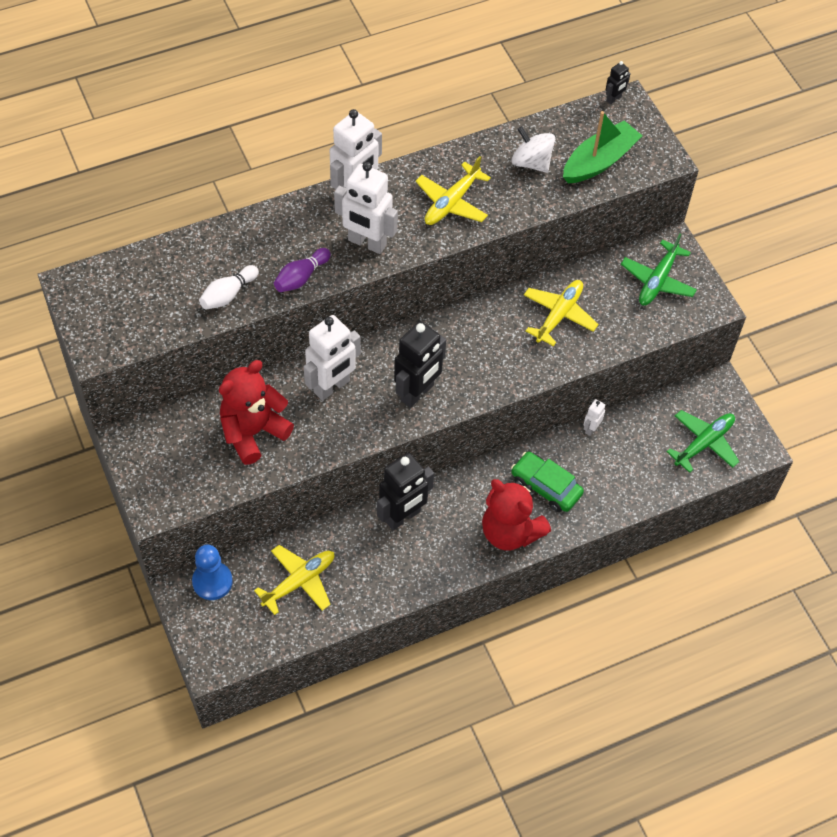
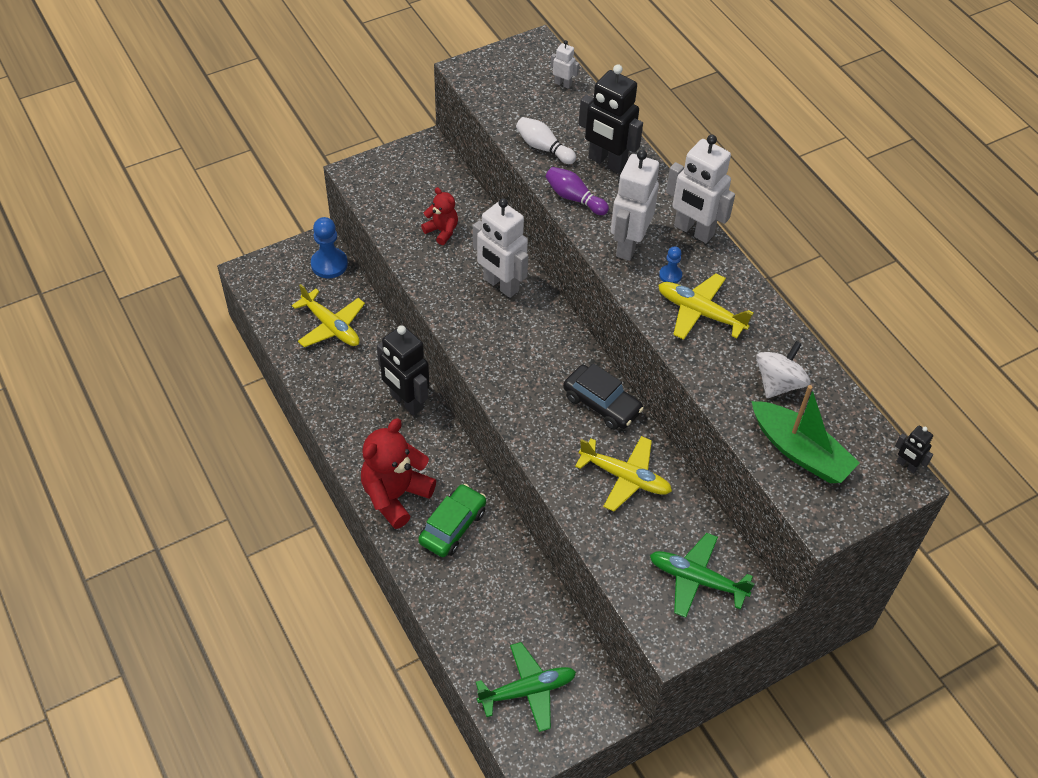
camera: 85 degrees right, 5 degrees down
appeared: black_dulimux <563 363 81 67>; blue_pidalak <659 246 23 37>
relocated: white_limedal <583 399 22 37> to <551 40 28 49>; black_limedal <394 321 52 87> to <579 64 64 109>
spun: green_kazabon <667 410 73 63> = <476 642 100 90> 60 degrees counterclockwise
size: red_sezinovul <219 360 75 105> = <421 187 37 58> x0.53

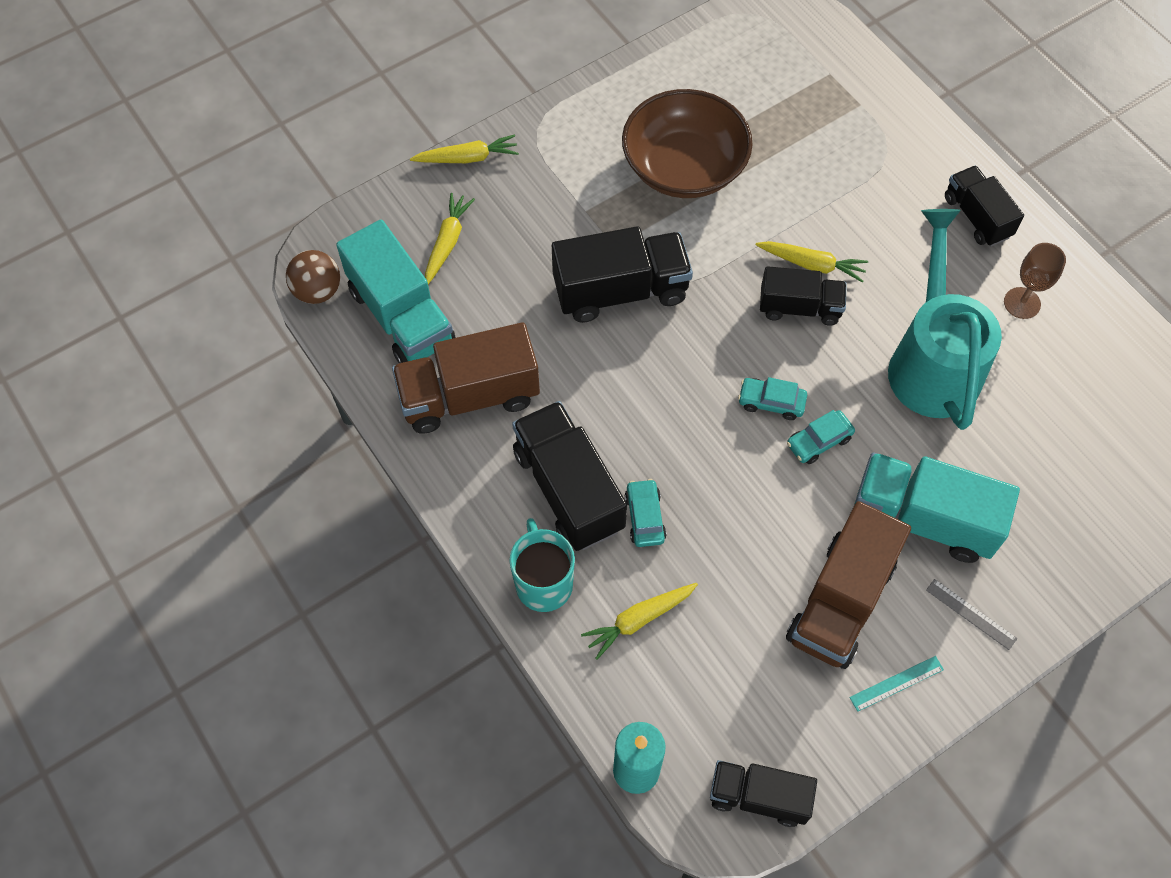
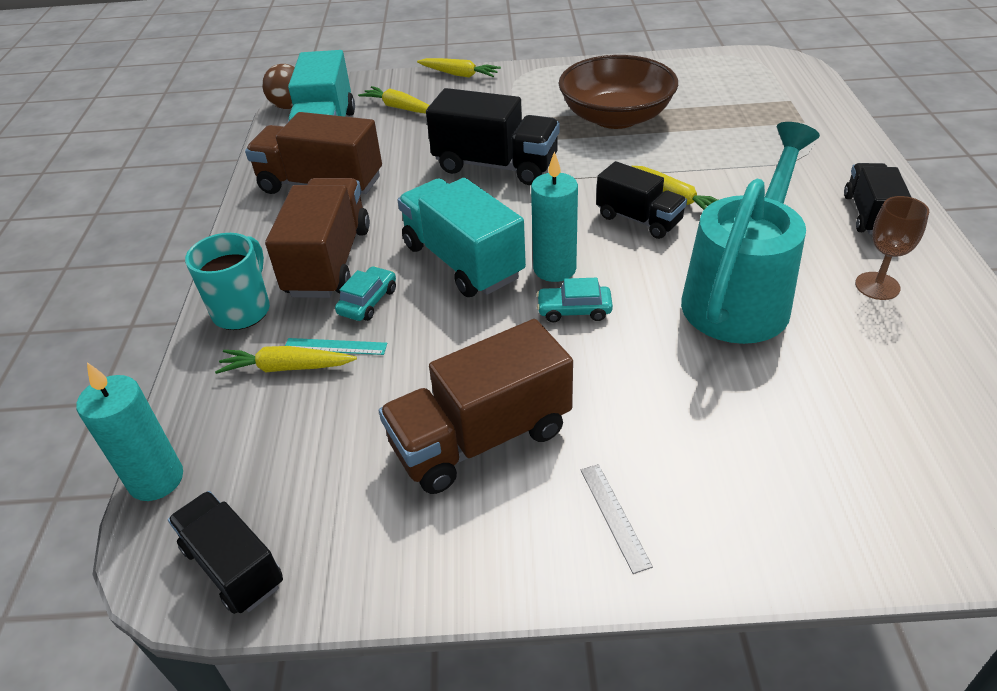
camera: 35 degrees right, 20 degrees down
relocated: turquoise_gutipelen <849 656 95 56> to <285 338 102 17>; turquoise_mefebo <854 452 166 111> to <398 178 128 119>
exchanged: turquoise_dulimux <738 377 69 43> to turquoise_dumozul <531 151 47 131>
colour: black_mefebo <512 401 115 150> to brown_mefebo <265 178 105 120>
spun: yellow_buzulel <425 193 50 91> = <358 86 72 28> 105 degrees counterclockwise

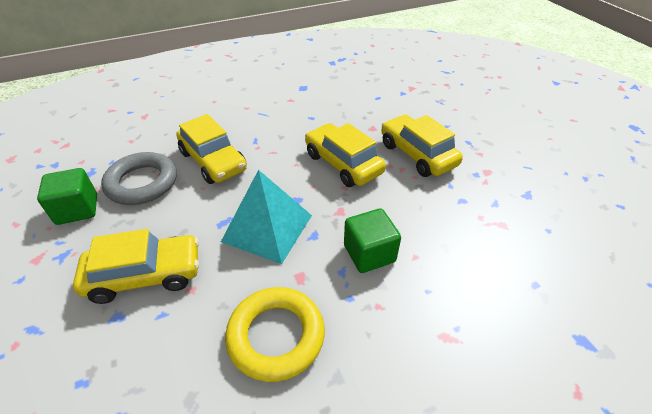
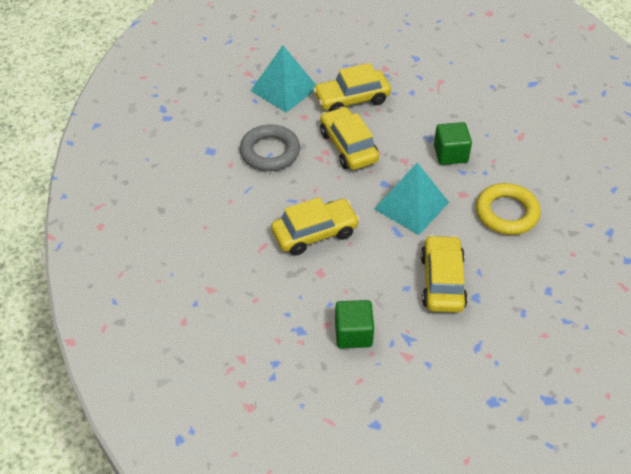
camera: 75 degrees left, 5 degrees up
appeared: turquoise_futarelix <251 45 65 68>
relocated: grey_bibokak <101 152 76 53> to <240 124 60 47>
spun: yellow_dulimux <305 123 81 64> = <320 107 59 63> 90 degrees clockwise

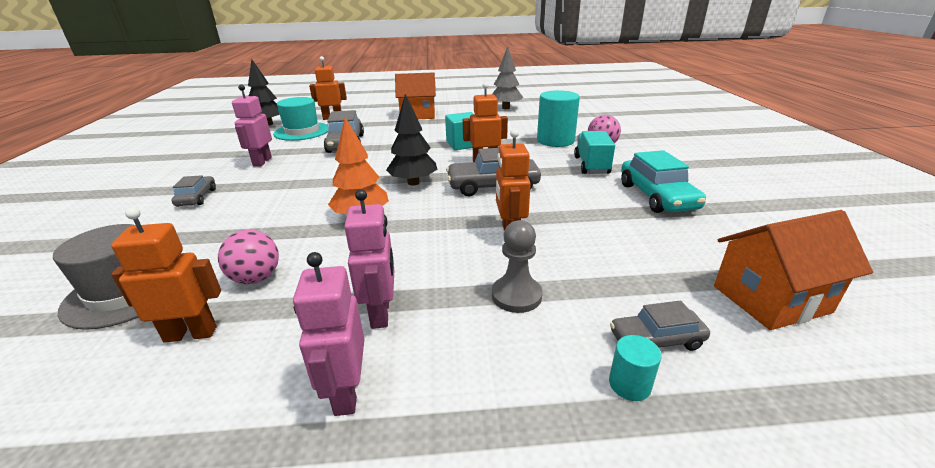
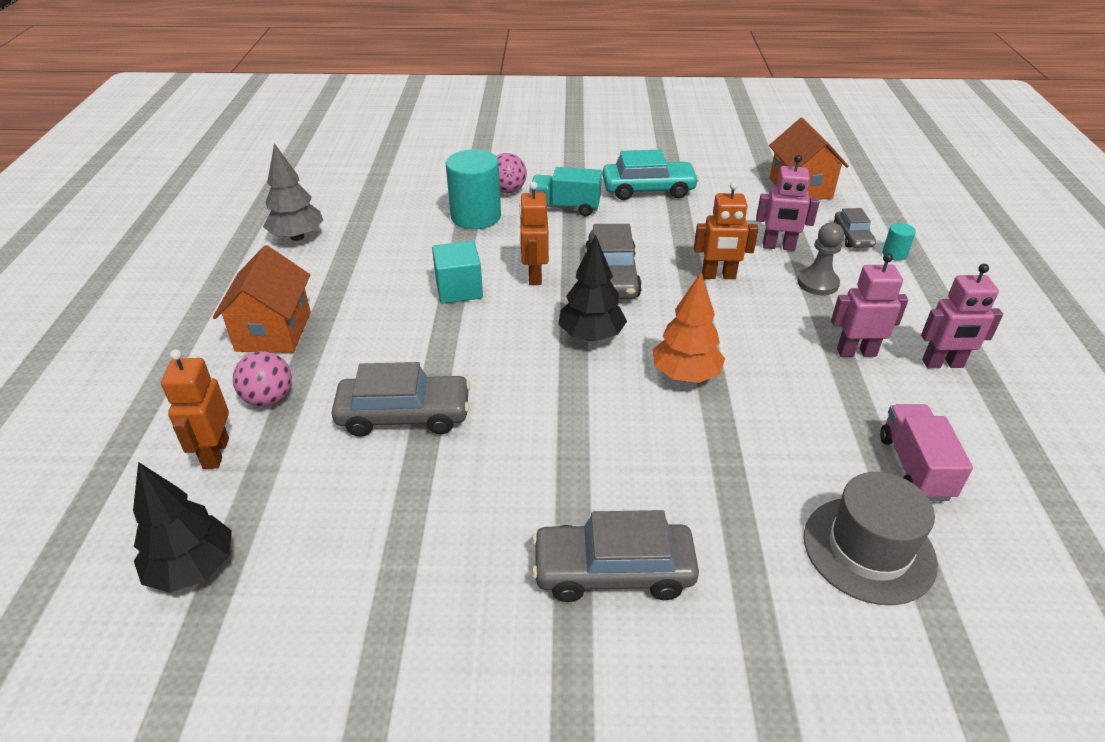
camera: 85 degrees left, 10 degrees up
missing: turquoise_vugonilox <273 97 55 44>
relocated: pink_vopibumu <218 229 61 55> to <233 351 59 56>; pink_limedal <232 85 40 81> to <756 155 64 96>
exchanged: orange_limedal <111 207 110 136> to pink_mefebo <880 404 93 97>
size: grey_dulimux <171 175 45 32> = <532 510 167 92> x1.72

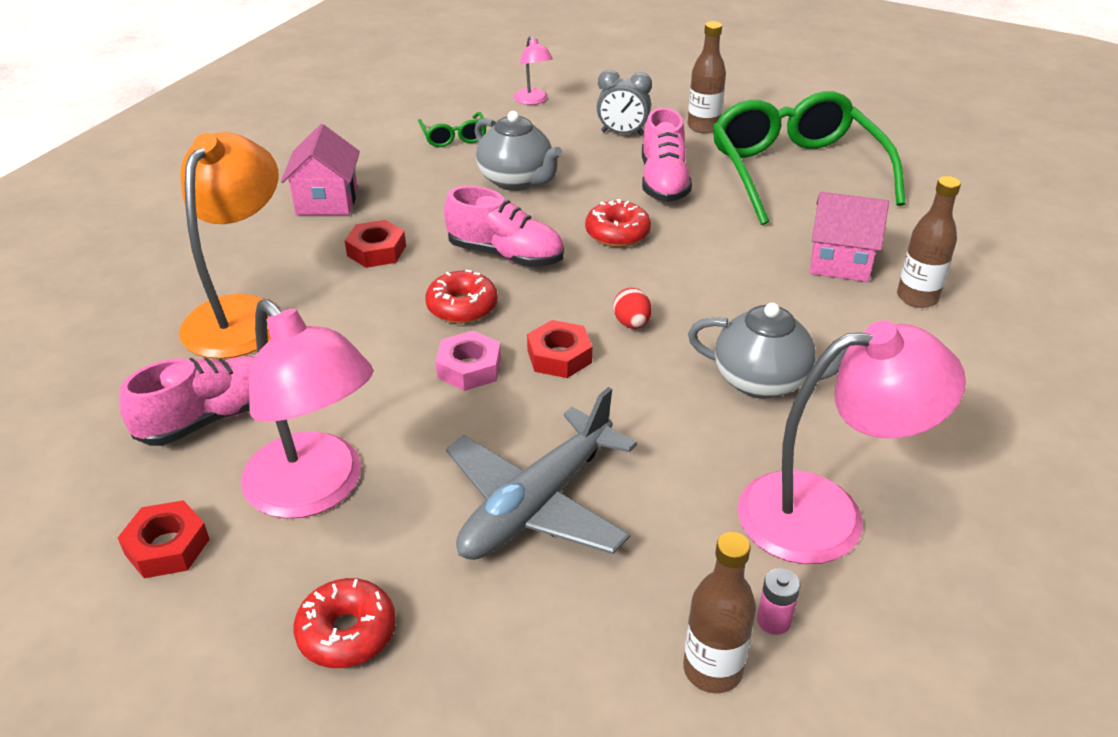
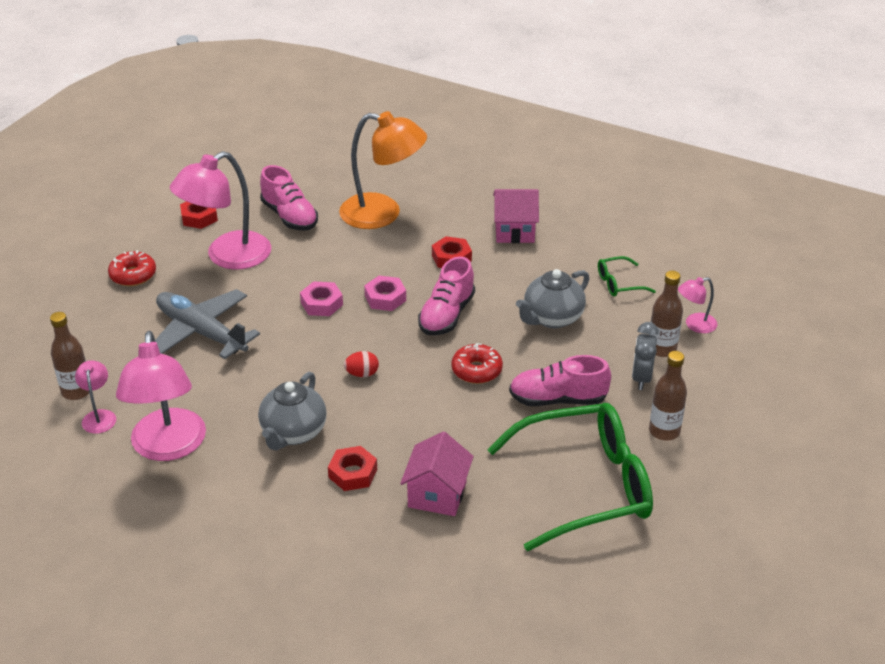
camera: 90 degrees right, 0 degrees up
relocated: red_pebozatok <527 320 65 58> to <328 446 49 45>; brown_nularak <897 176 64 132> to <649 271 34 86>
exchanged: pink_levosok <757 568 43 67> to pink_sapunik <75 360 41 74>; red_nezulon <425 270 73 54> to pink_pebozatok <364 276 42 35>

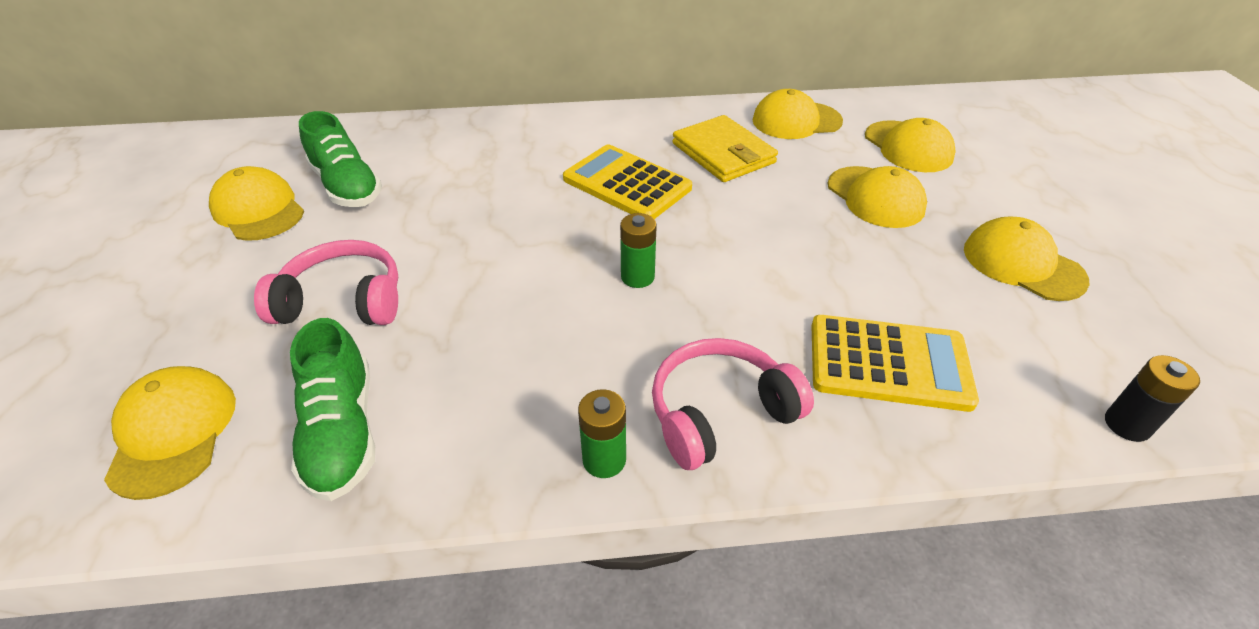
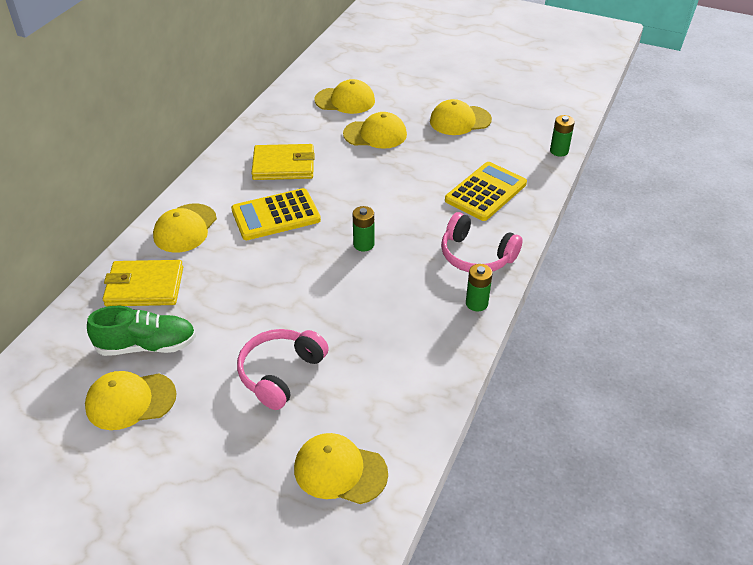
camera: 60 degrees left, 0 degrees up
missing: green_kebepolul <290 318 85 183>
appeared: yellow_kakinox <103 260 80 46>
relocated: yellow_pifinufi <753 89 90 50> to <153 204 64 49>
colour: black_levosok <1105 355 95 87> to green_levosok <550 115 25 41>
spun: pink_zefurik <652 338 162 132> = <441 212 82 60> 60 degrees counterclockwise

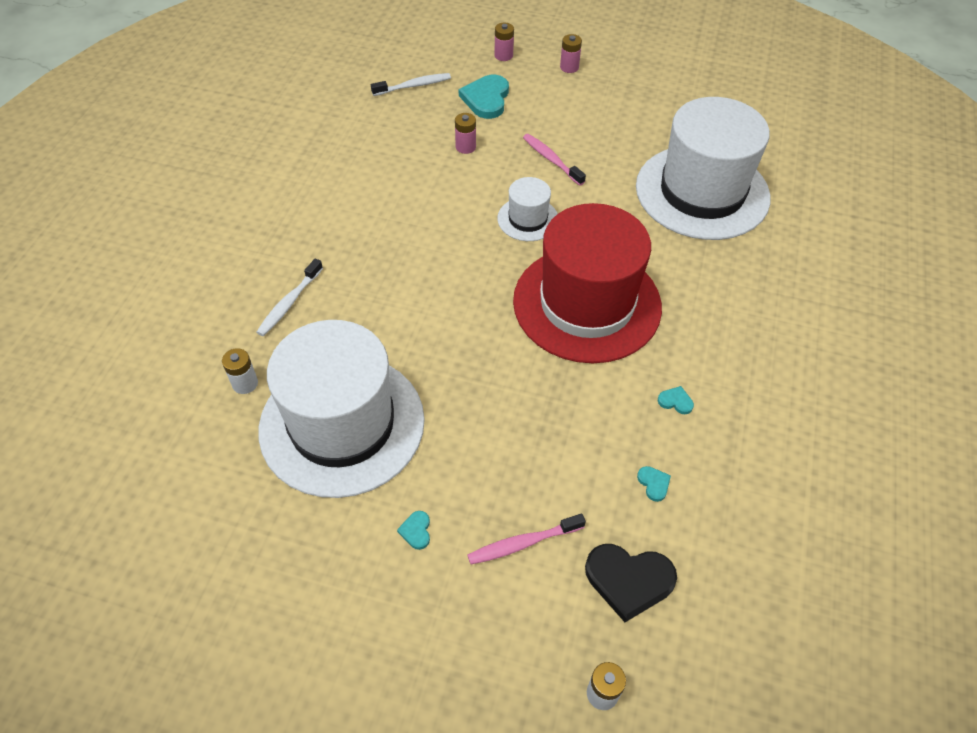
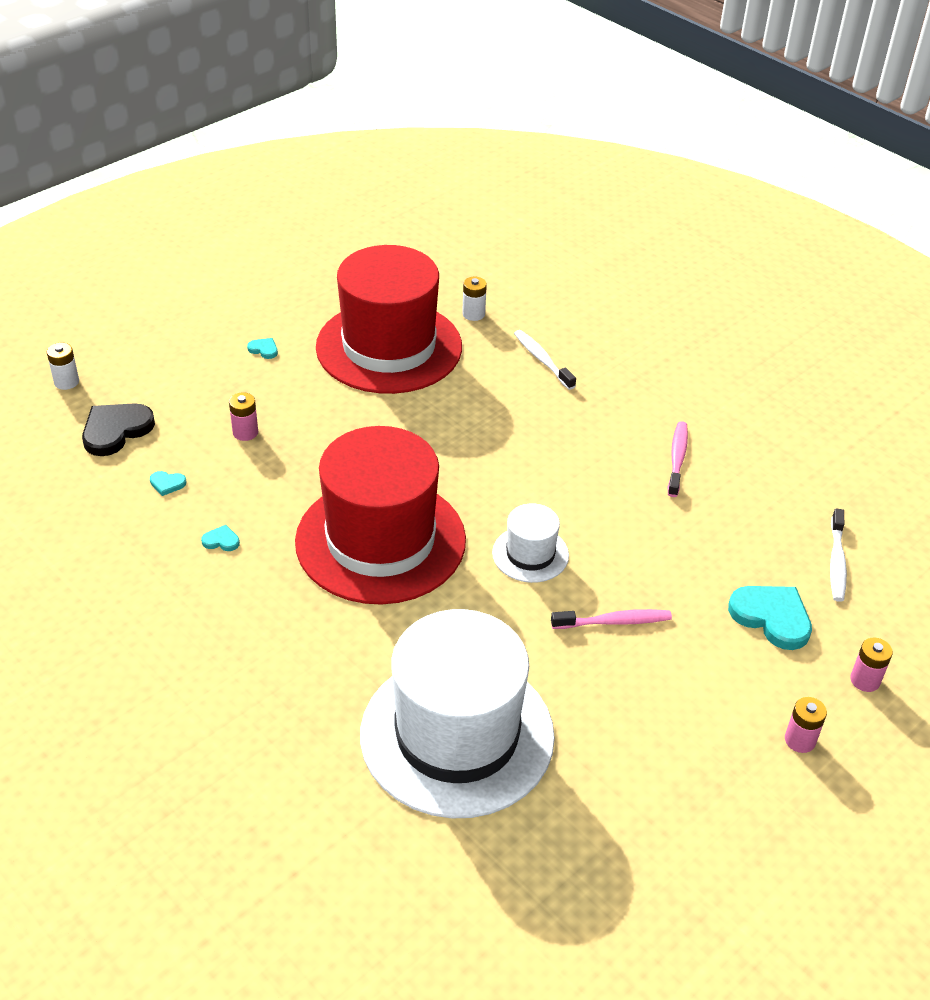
camera: 120 degrees right, 10 degrees down
relocated: pink_levosok <455 113 21 41> to <229 392 29 49>; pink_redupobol <467 514 119 51> to <668 421 20 76>
colour: white_vugonilox <259 320 166 178> to red_vugonilox <316 245 146 149>
spun: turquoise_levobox <658 386 36 28> = <201 525 39 26> 135 degrees counterclockwise

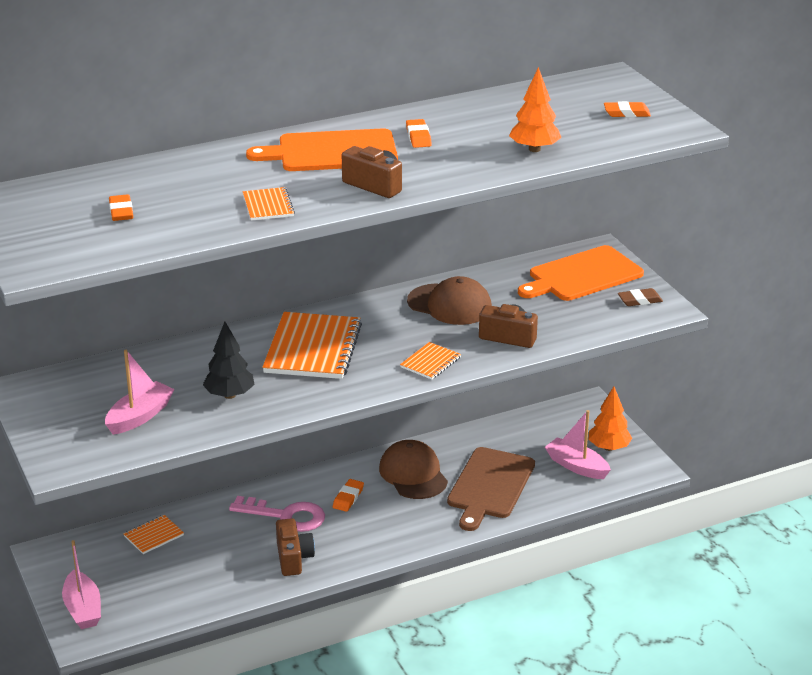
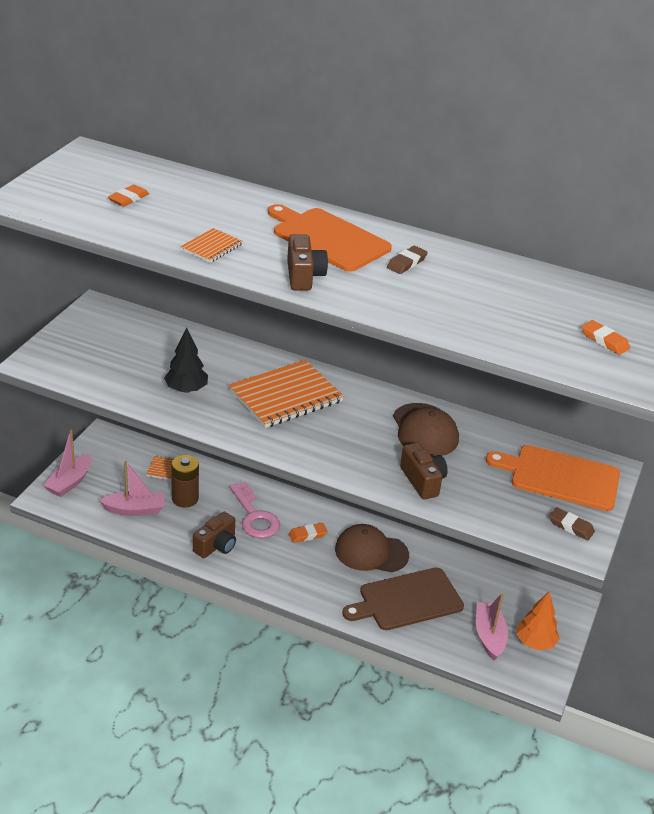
camera: 45 degrees right, 5 degrees up
missing: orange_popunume <400 342 61 37>; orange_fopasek <509 67 52 85>
appeared: brown_levosok <171 455 28 53>
relocated: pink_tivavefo <105 350 70 85> to <99 461 65 55>
colour: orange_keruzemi <406 119 26 29> to brown_keruzemi <387 246 41 28>
spun: brown_pifinufi <379 440 69 59> = <335 524 74 48> 105 degrees counterclockwise

